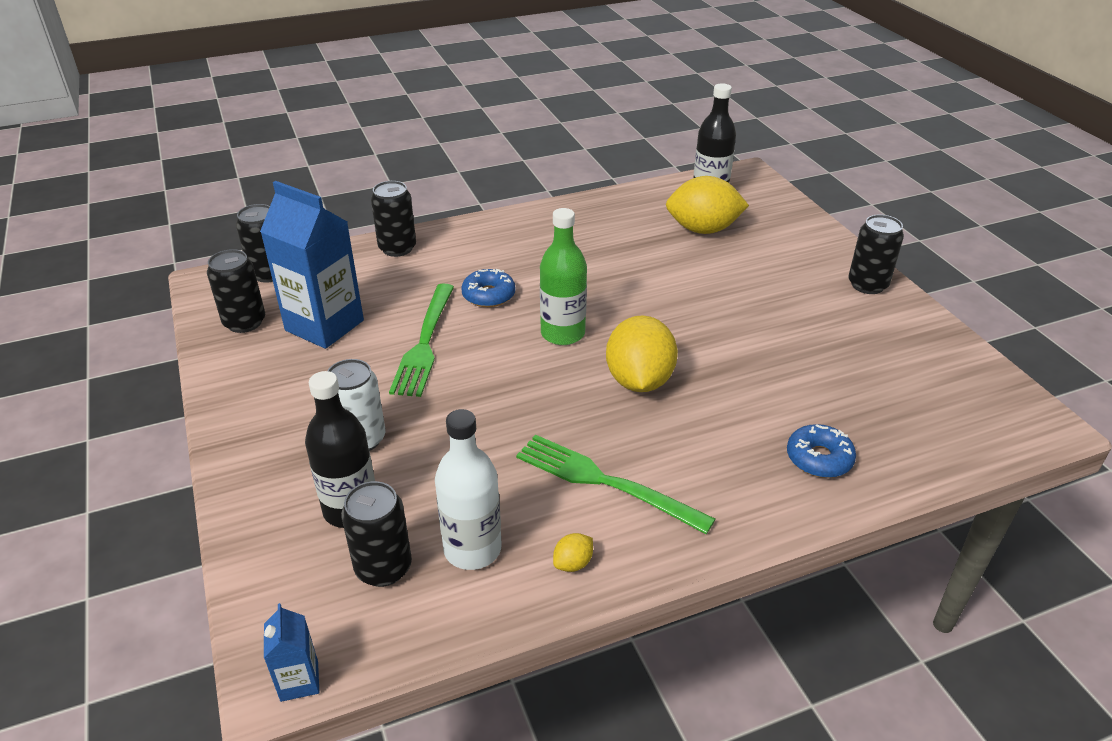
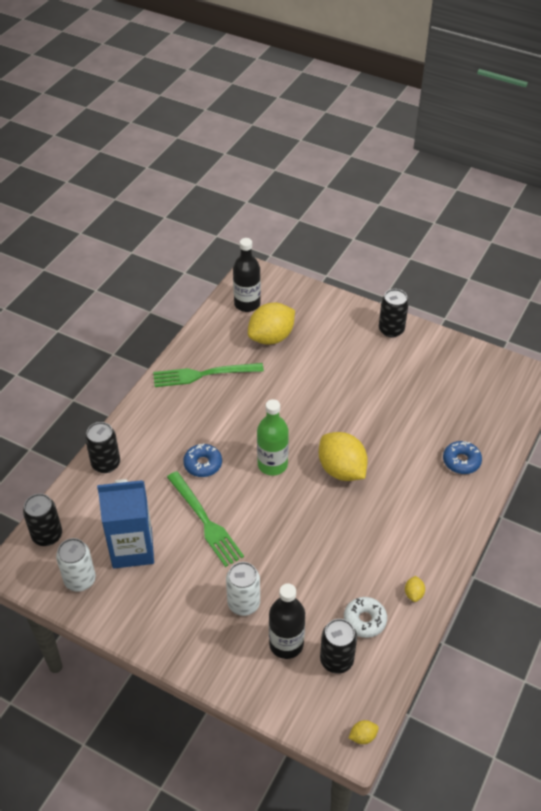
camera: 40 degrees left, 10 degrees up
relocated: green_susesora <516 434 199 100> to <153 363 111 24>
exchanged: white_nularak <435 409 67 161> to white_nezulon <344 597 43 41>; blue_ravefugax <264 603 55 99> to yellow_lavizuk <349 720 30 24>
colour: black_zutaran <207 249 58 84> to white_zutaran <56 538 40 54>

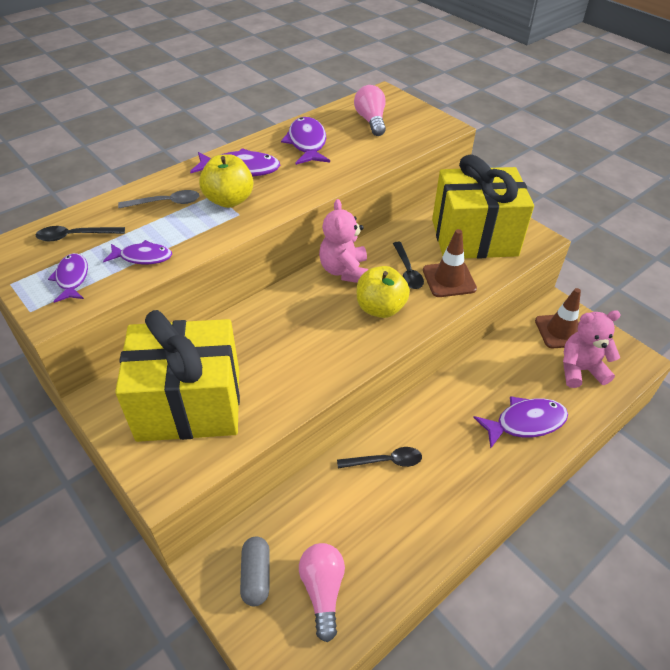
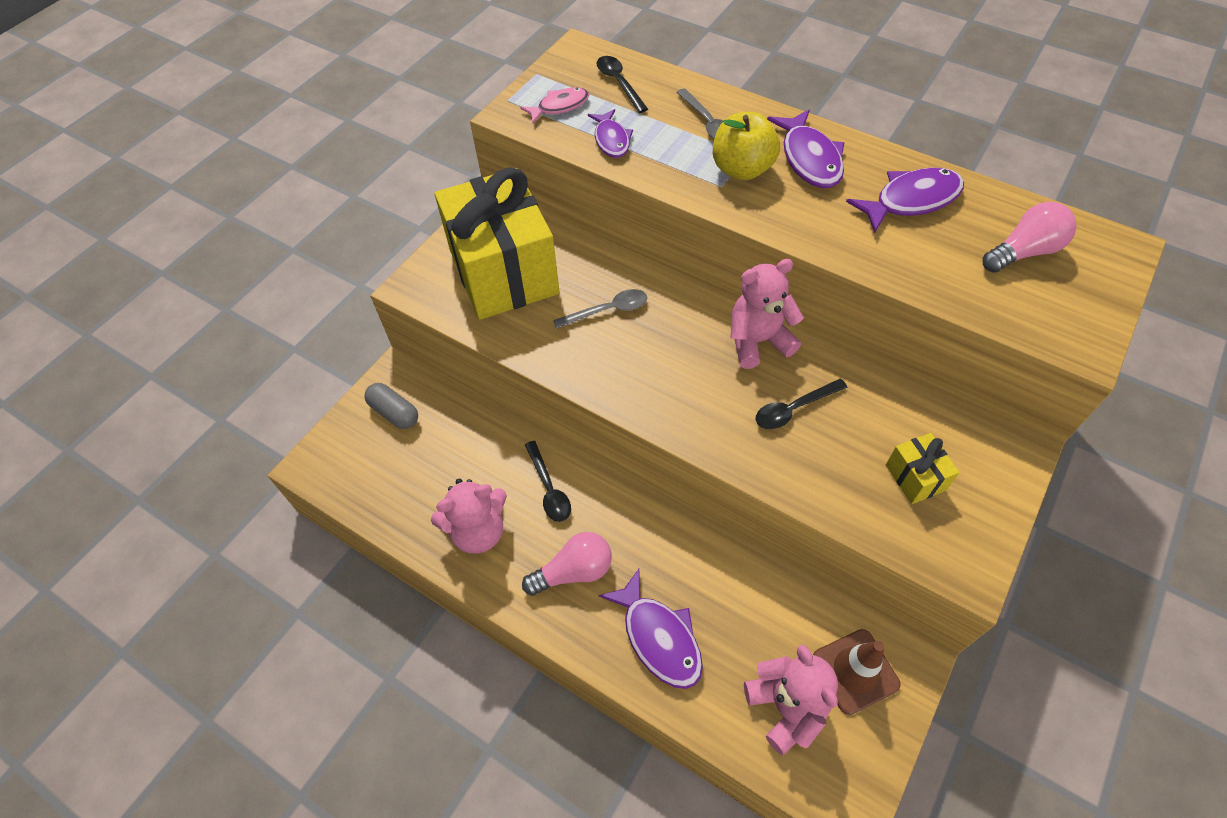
camera: 75 degrees right, 10 degrees up
missing: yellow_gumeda <357 266 53 52>; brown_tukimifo <423 229 54 68>
appeared: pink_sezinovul <431 479 76 74>; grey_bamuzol <553 289 94 40>
relocated: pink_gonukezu <299 543 46 99> to <522 532 90 64>
colour: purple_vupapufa <48 253 40 50> to pink_vupapufa <520 87 69 37>
spun: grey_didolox <240 537 30 69> = <364 383 54 46> 60 degrees clockwise
size: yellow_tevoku <432 155 102 104> = <886 433 74 71> x0.40

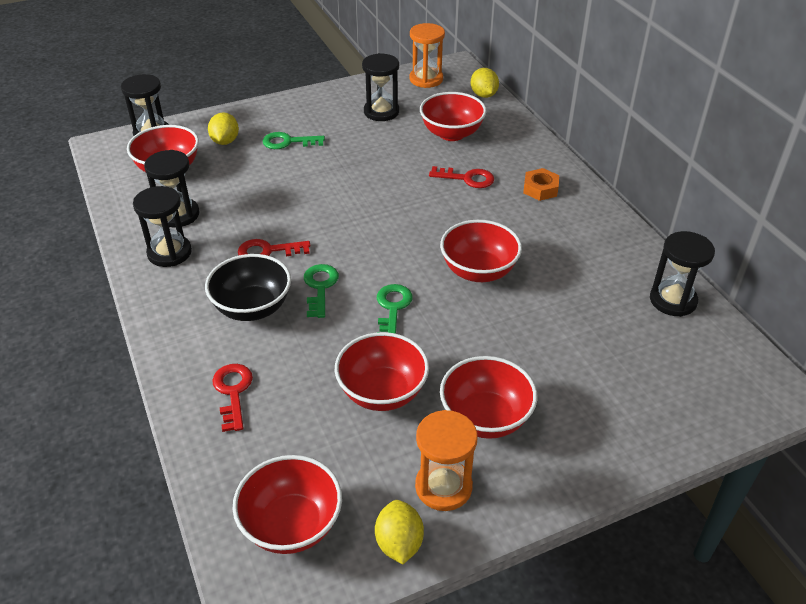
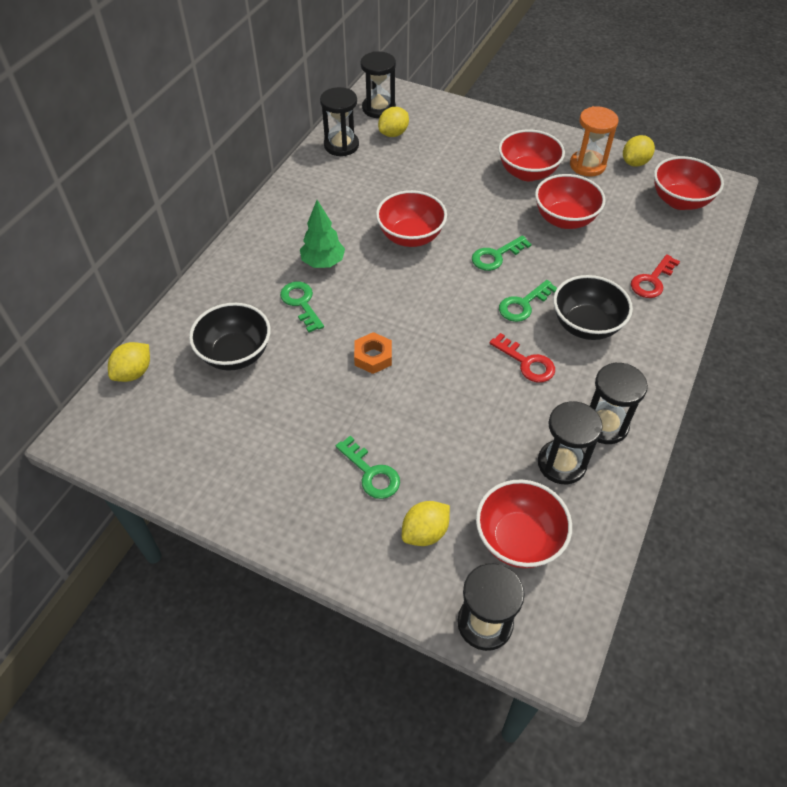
camera: 130 degrees left, 10 degrees up
missing: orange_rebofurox <410 23 35 65>
appeared: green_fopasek <300 200 45 68>; yellow_lavizuk <378 107 31 30>
relocated: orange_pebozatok <523 168 36 33> to <354 332 38 42>; black_rebofurox <362 53 37 68> to <361 51 35 67>
colour: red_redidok <420 92 66 49> to black_redidok <189 303 82 68>; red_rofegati <429 166 65 22> to green_rofegati <280 282 44 51>

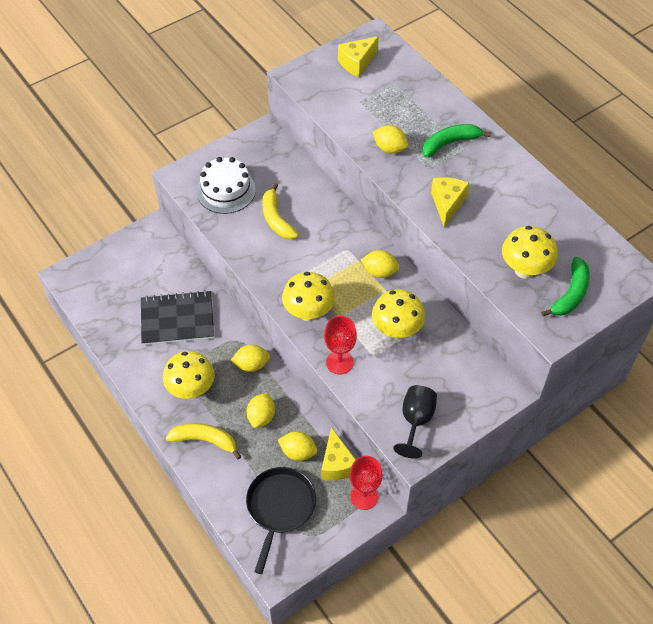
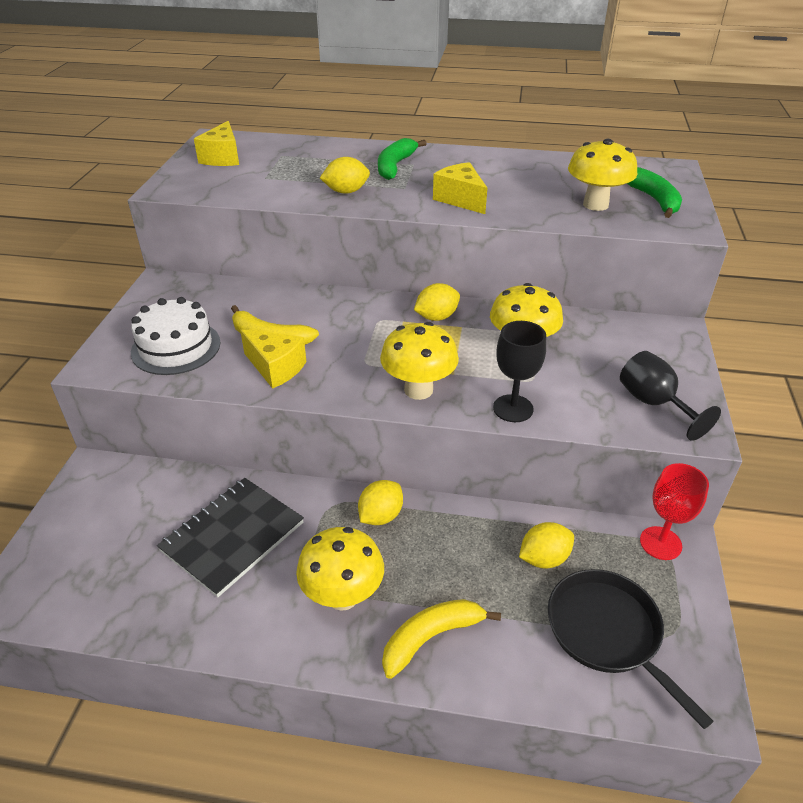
camera: 45 degrees left, 15 degrees down
missing: yellow_lavizuk <247 393 28 35>
relocated: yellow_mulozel <321 427 35 53> to <240 329 66 60>
colour: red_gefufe <324 316 33 58> to black_gefufe <493 321 53 101>

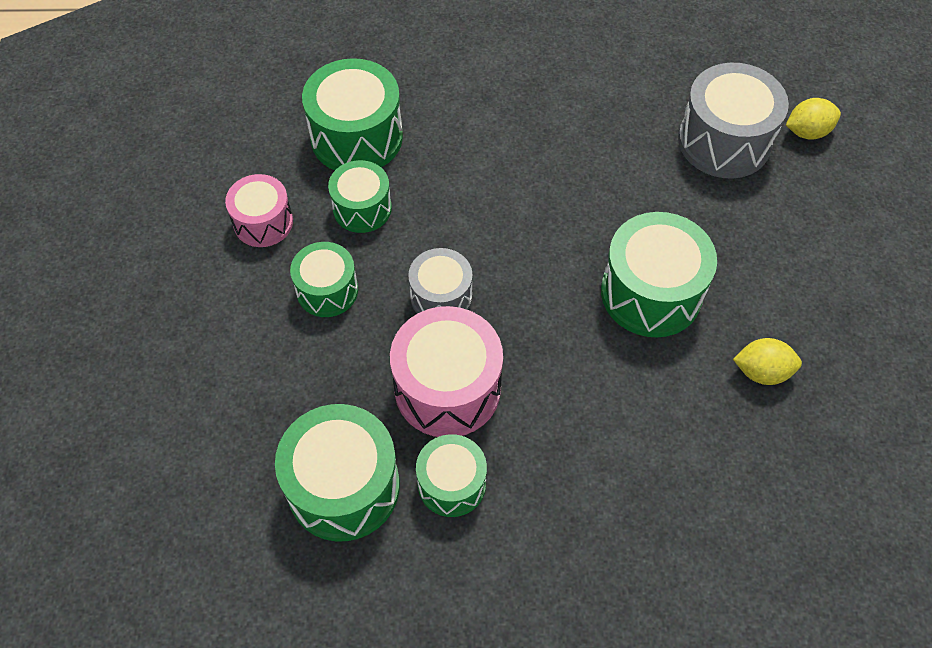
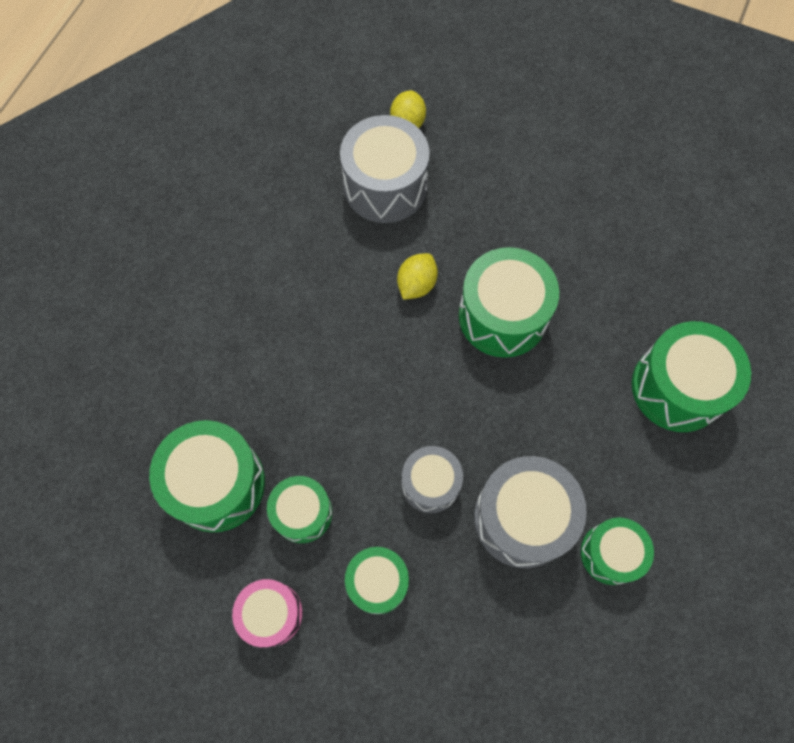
camera: 65 degrees left, 10 degrees up
relocated: yellow_lavizuk <733 338 69 47> to <397 253 41 47>; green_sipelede <275 404 125 137> to <632 321 119 111>
colour: pink_sipelede <390 306 113 131> to grey_sipelede <474 456 113 112>

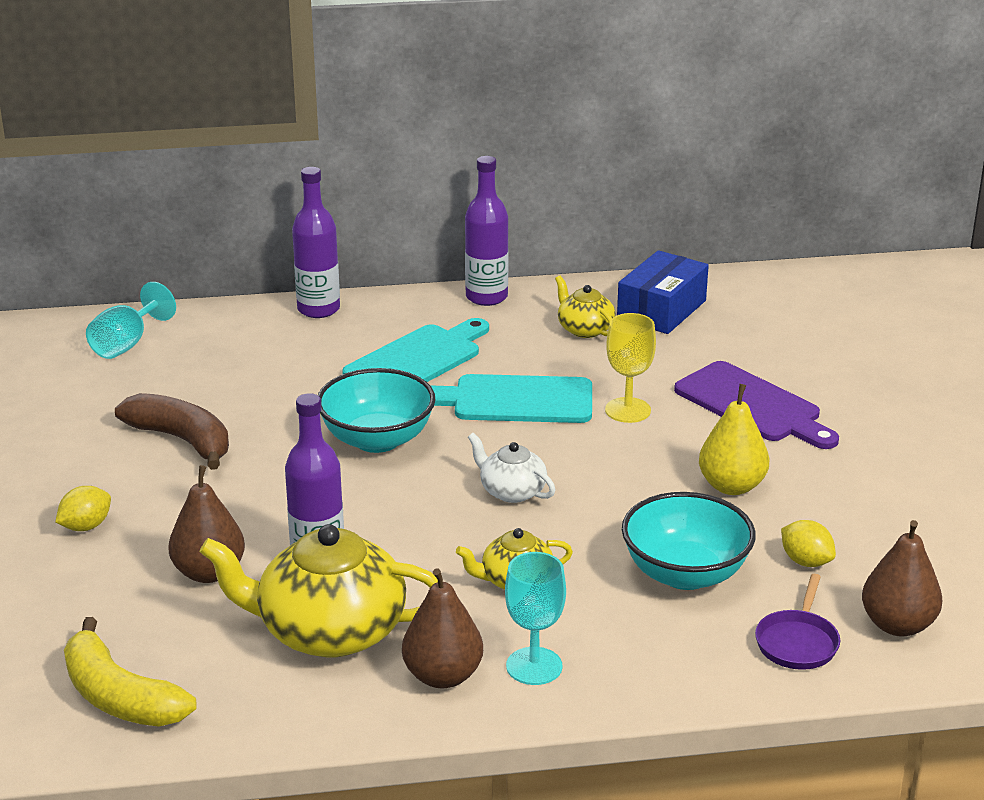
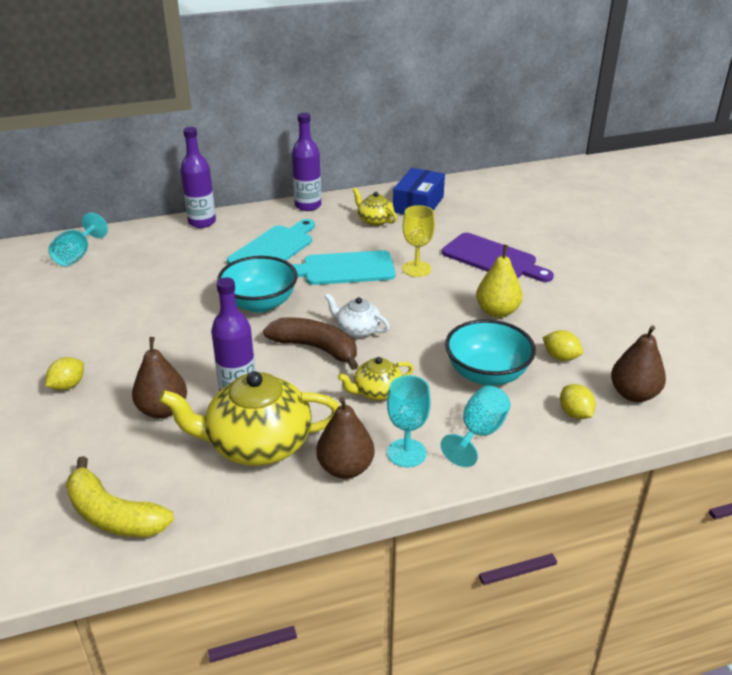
camera: 10 degrees left, 5 degrees up
appeared: turquoise_gefufe <440 385 71 82>
relocated: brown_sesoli <115 393 114 77> to <263 317 95 53>
exchanged: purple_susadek <755 574 85 96> to yellow_lavizuk <560 384 36 35>

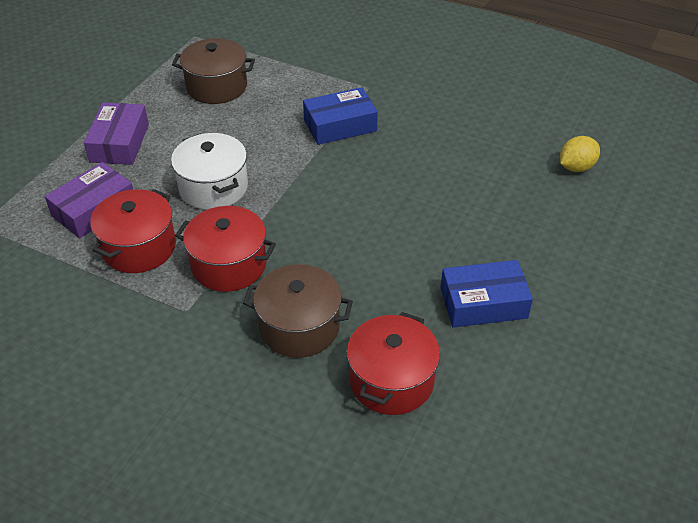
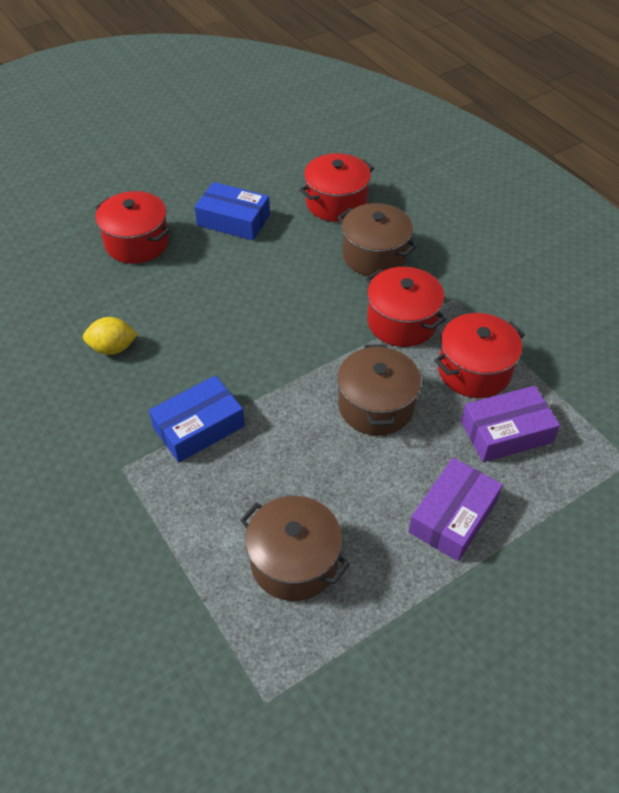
camera: 150 degrees left, 5 degrees up
appeared: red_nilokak <95 191 75 73>
relocated: yellow_lavizuk <560 136 40 36> to <83 317 55 38>
colour: white_nilokak <171 133 77 77> to brown_nilokak <337 345 84 91>
spun: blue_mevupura <303 87 75 58> = <149 375 96 87> 45 degrees counterclockwise

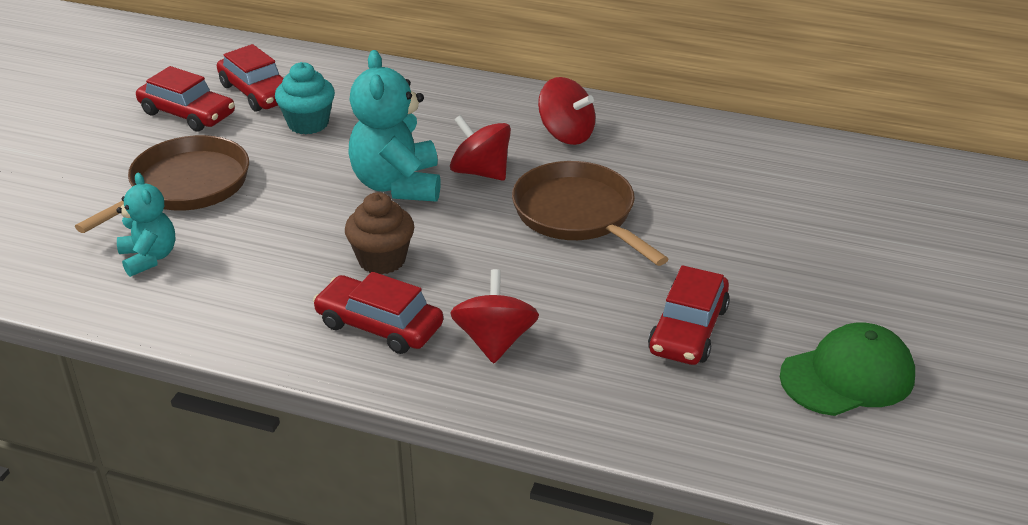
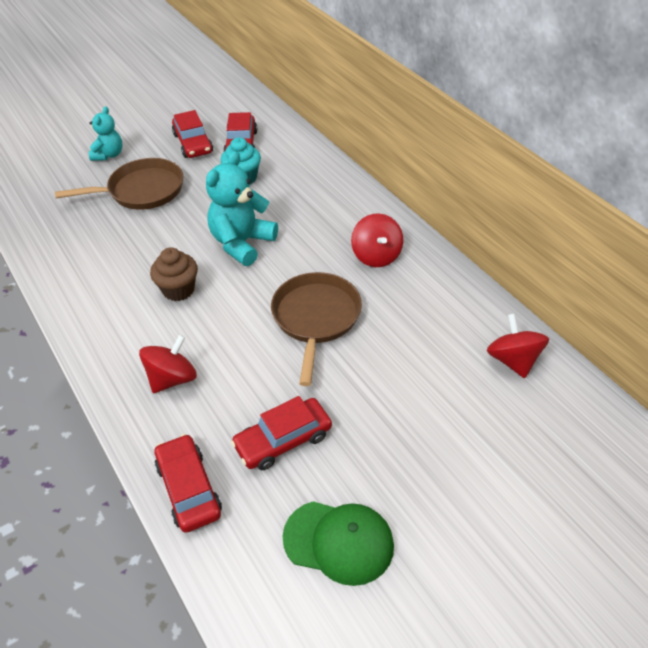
camera: 40 degrees right, 10 degrees up
relocated: turquoise_sezinovul <117 173 59 104> to <89 106 33 55>; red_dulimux <313 272 130 82> to <154 434 68 99>; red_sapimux <450 115 61 66> to <487 314 62 64>

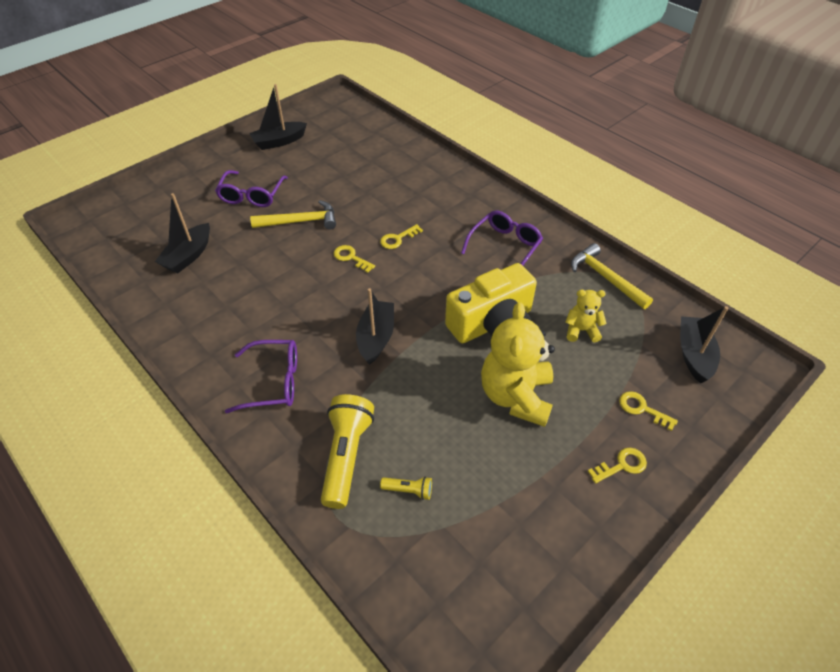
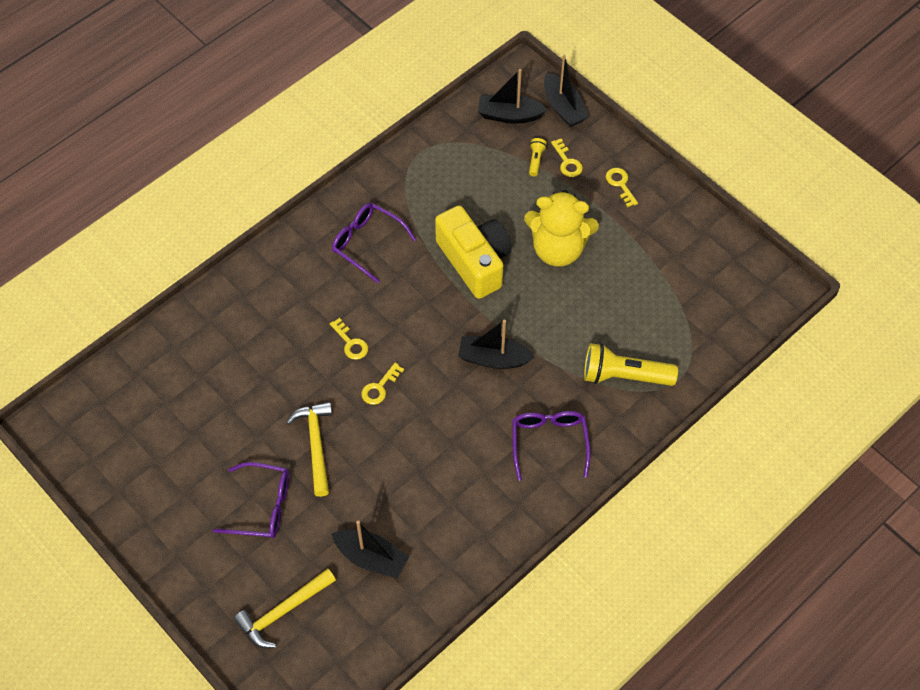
camera: 90 degrees left, 10 degrees up
missing: yellow_sezinovul <565 290 42 52>
relocated: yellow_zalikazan <571 243 82 66> to <234 569 102 79>; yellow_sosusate <380 476 52 24> to <529 138 18 38>; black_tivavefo <249 84 58 66> to <544 55 45 72>
spun: yellow_rofegati <619 391 59 40> = <551 139 32 38> 60 degrees counterclockwise

